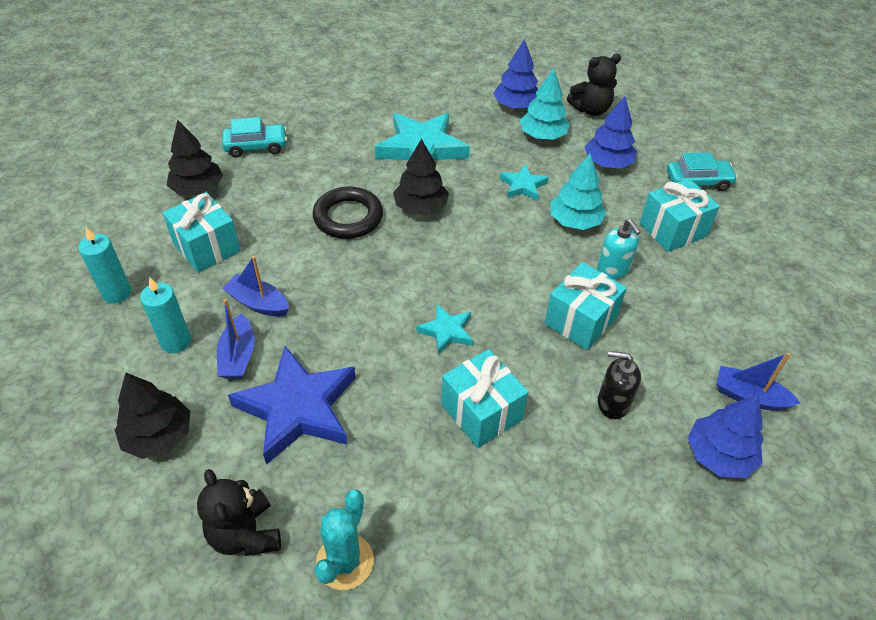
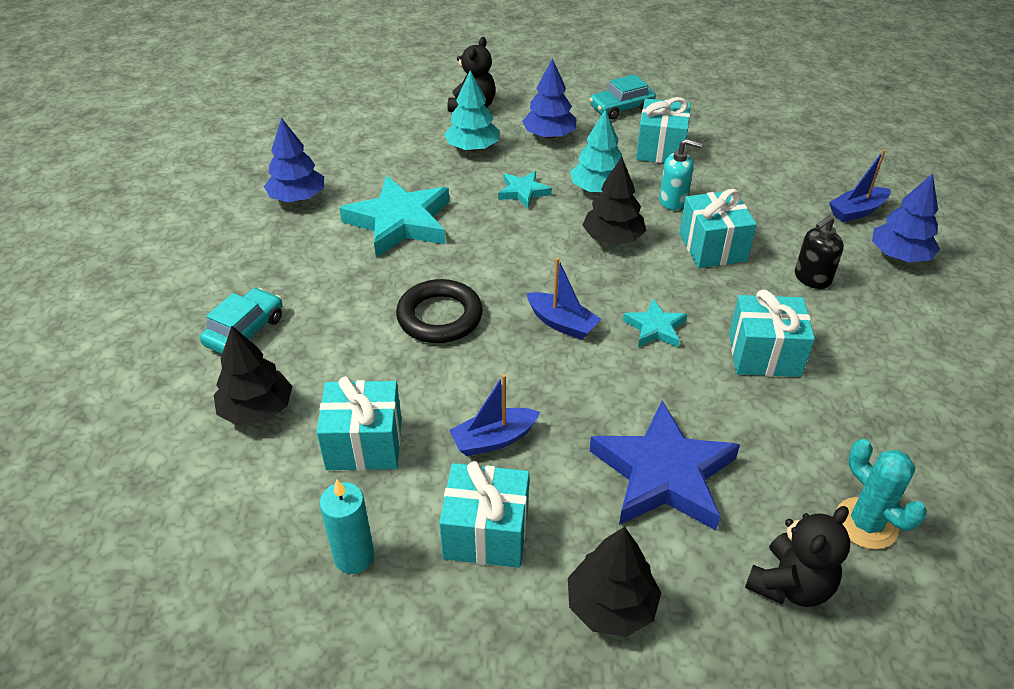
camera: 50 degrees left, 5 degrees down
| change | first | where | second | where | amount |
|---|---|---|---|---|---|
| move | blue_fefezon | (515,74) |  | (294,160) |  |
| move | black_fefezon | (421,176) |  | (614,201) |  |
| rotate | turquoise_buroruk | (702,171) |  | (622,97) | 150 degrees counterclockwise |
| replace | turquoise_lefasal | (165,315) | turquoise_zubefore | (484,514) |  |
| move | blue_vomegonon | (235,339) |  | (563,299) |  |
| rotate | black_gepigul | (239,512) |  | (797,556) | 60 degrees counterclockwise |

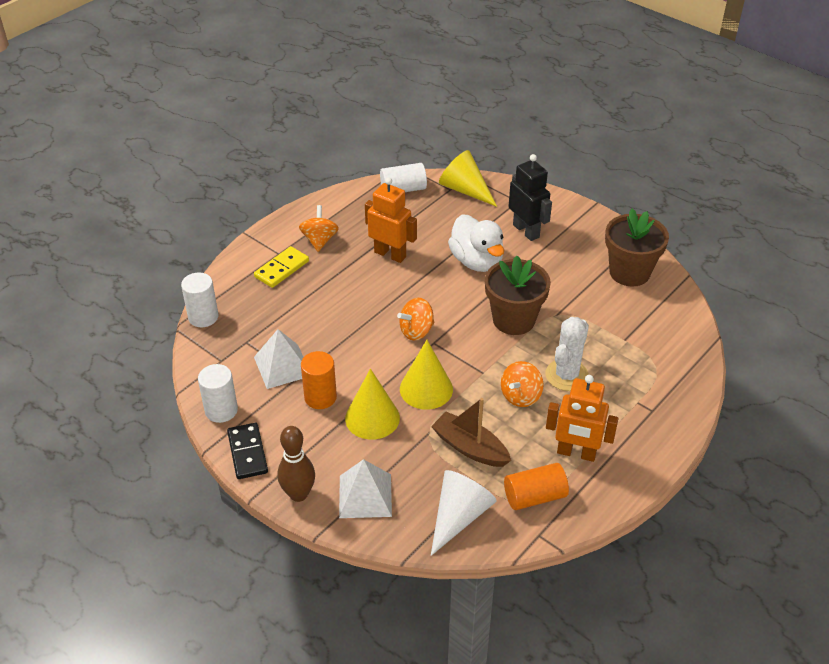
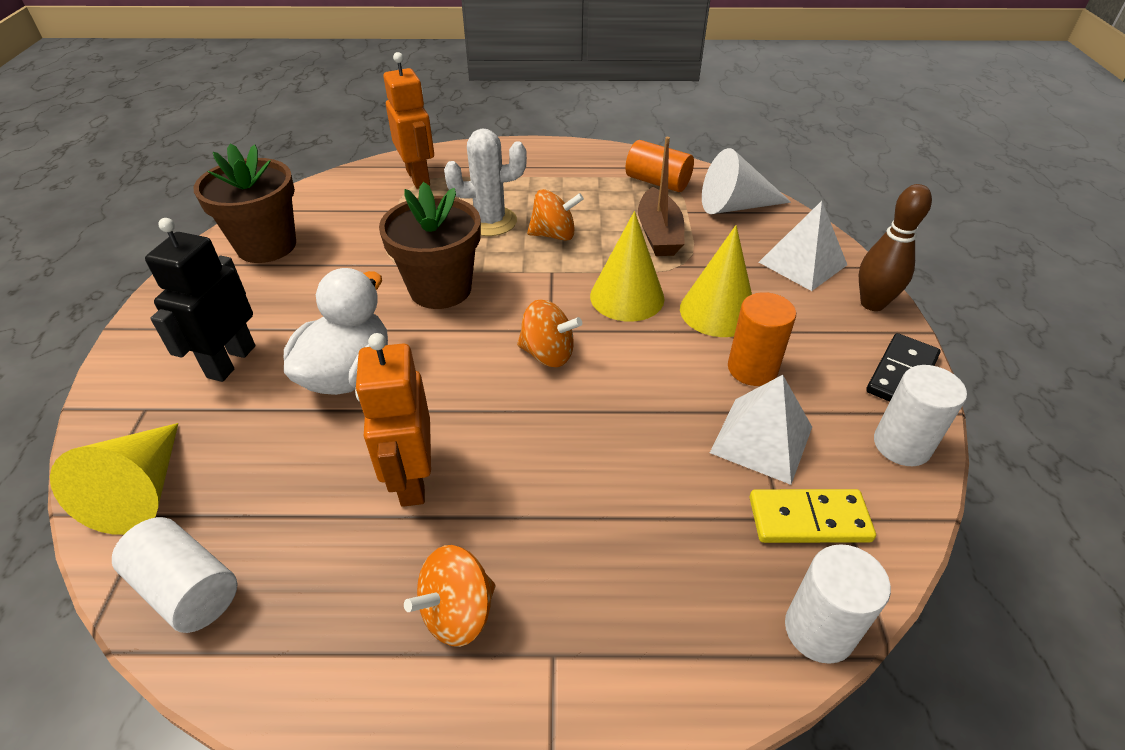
camera: 130 degrees left, 0 degrees up
| change | first | where | second | where | amount |
|---|---|---|---|---|---|
| move | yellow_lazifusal | (281,267) |  | (812,516) |  |
| move | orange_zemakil | (582,418) |  | (408,120) |  |

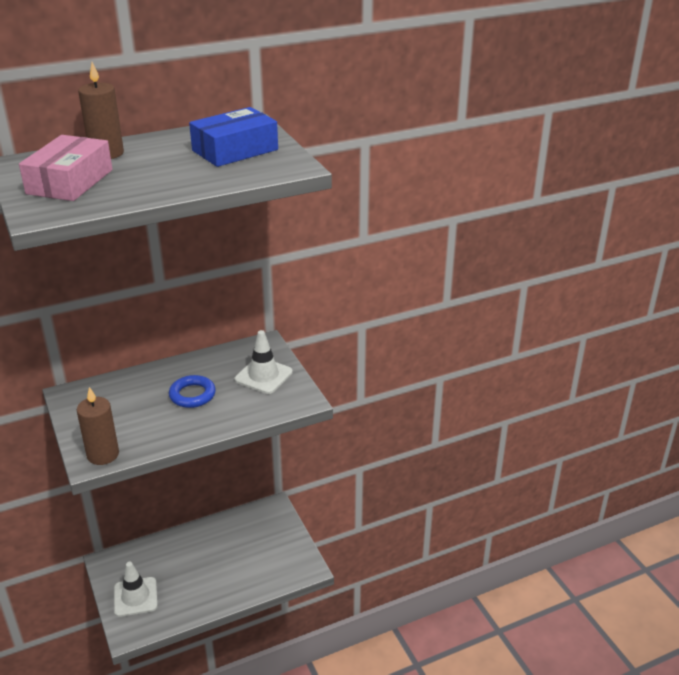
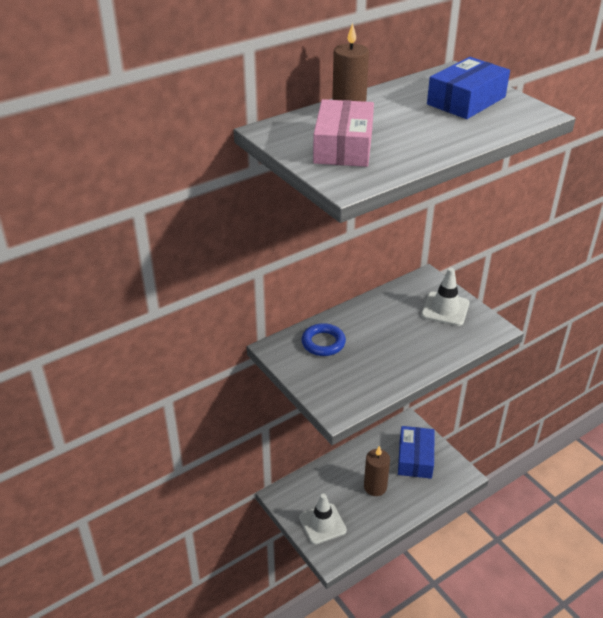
camera: 10 degrees left, 5 degrees up
| change | first | where | second | where | amount |
|---|---|---|---|---|---|
| move | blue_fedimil | (192,391) |  | (323,339) |  |
| move | brown_lefasal | (98,426) |  | (377,471) |  |
| insert |  |  | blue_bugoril | (416,452) |  |

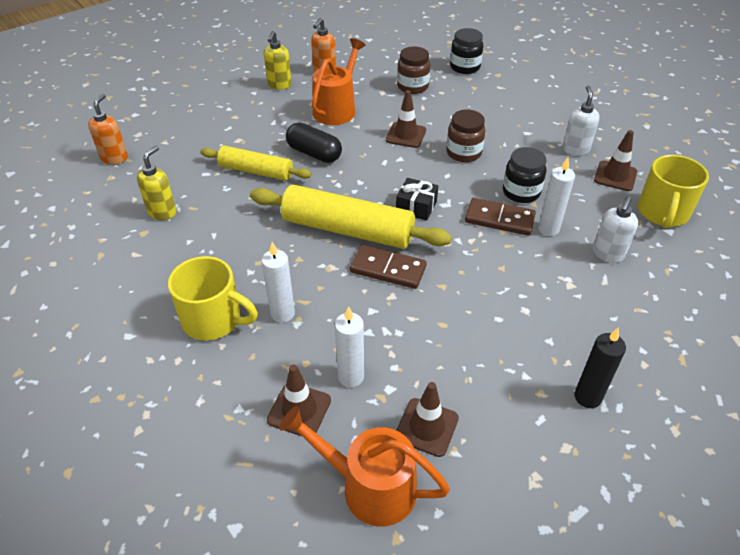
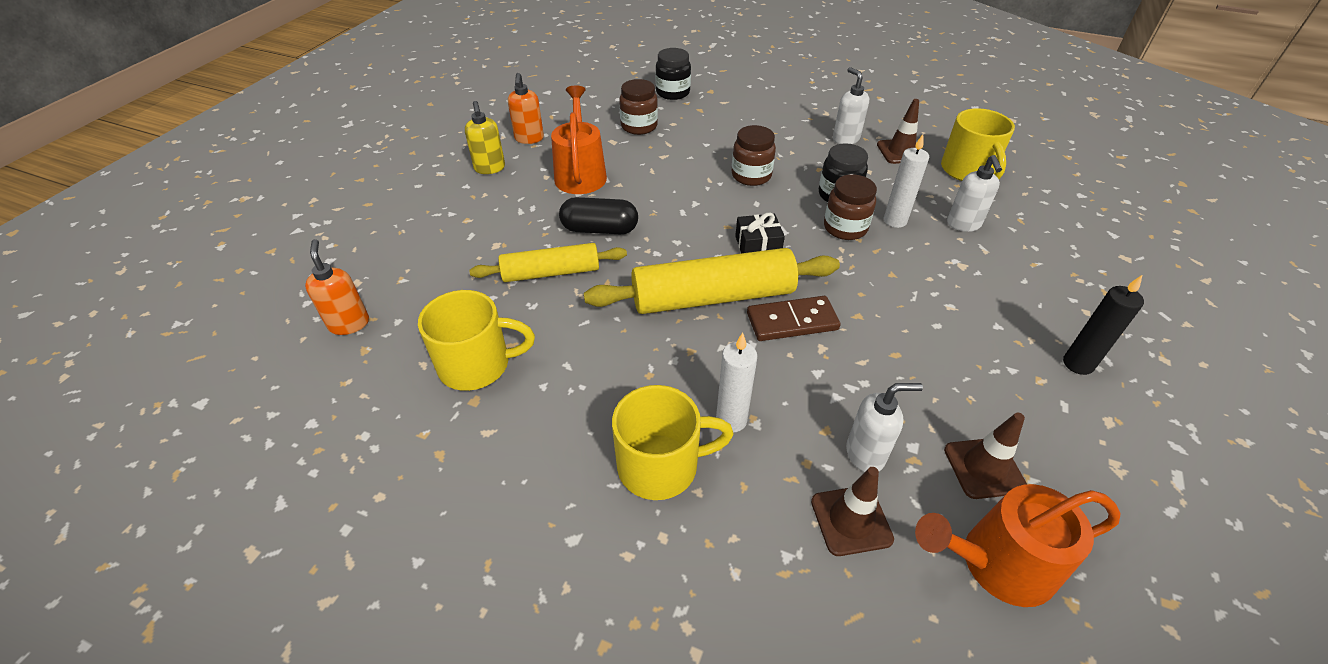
camera: 30 degrees left, 0 degrees up
| change | first | where | second | where | amount |
|---|---|---|---|---|---|
| delete | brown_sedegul | (406,119) |  |  |  |
| replace | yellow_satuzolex | (156,183) | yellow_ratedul | (476,340) |  |
| replace | brown_lazifusal | (500,217) | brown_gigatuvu | (850,207) |  |
| replace | white_lefasal | (349,346) | white_satuzolex | (884,427) |  |

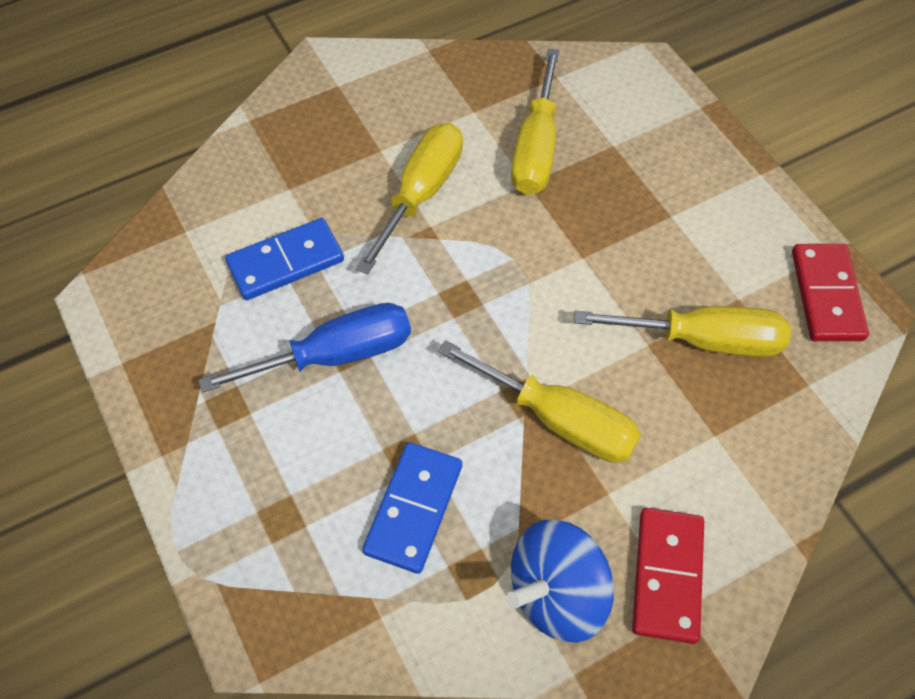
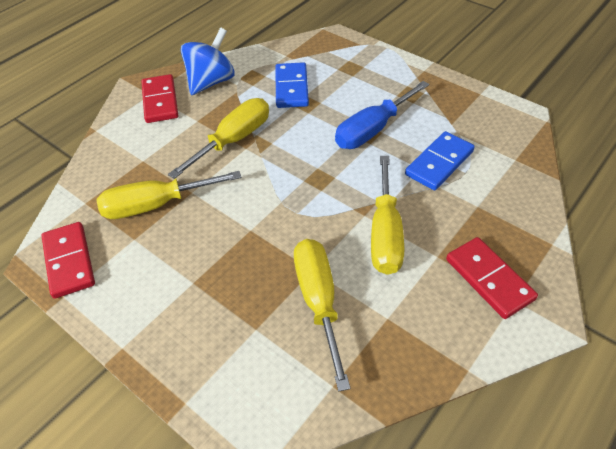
camera: 160 degrees right, 10 degrees down
| change | first | where | second | where | amount |
|---|---|---|---|---|---|
| rotate | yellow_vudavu | (539,401) |  | (218,138) | 120 degrees clockwise |
| insert |  |  | red_lazifusal | (492,278) |  |

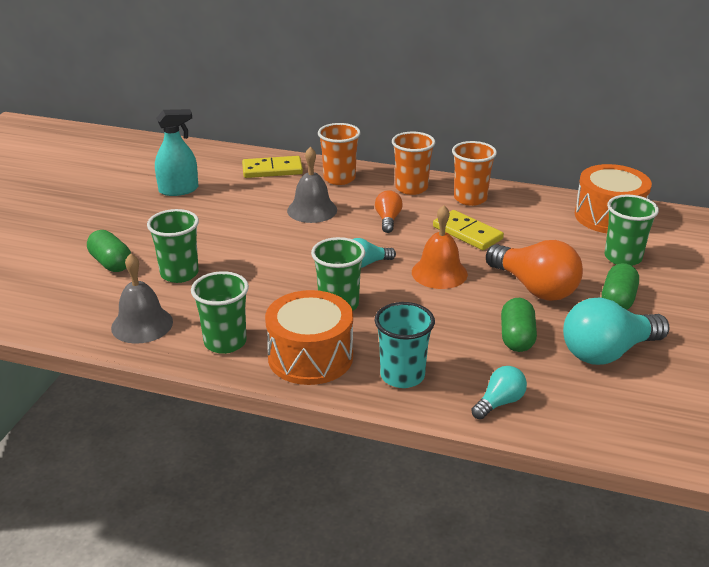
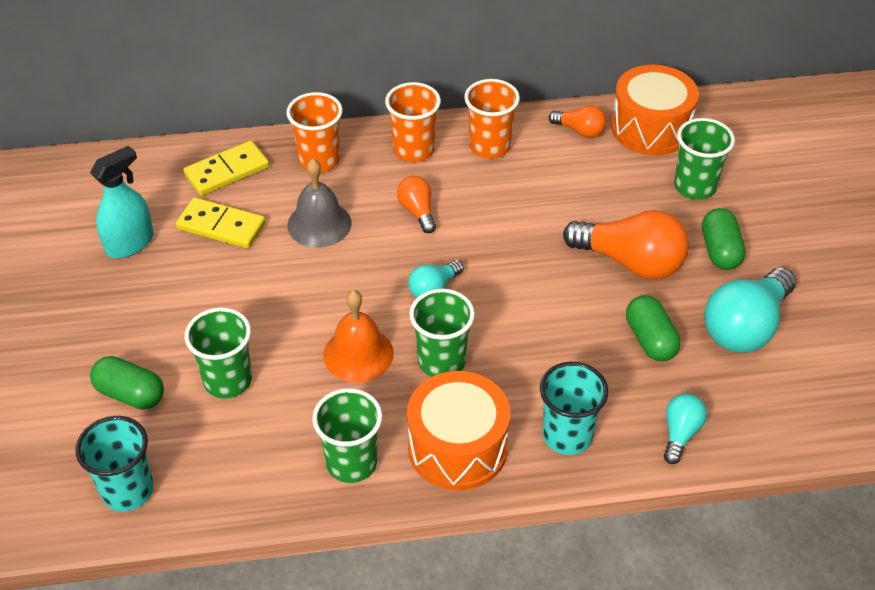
camera: 25 degrees left, 15 degrees up
| change | first | where | second | where | amount |
|---|---|---|---|---|---|
| move | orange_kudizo | (440,247) |  | (358,336) |  |
| move | yellow_lazifusal | (468,230) |  | (221,223) |  |
| delete | grey_kudizo | (142,298) |  |  |  |
| insert |  |  | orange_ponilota | (578,121) |  |
| insert |  |  | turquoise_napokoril | (115,463) |  |

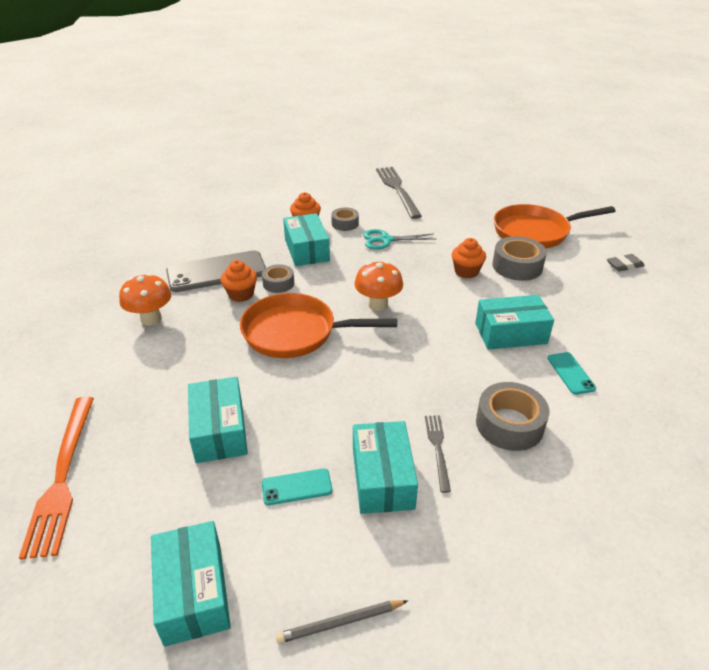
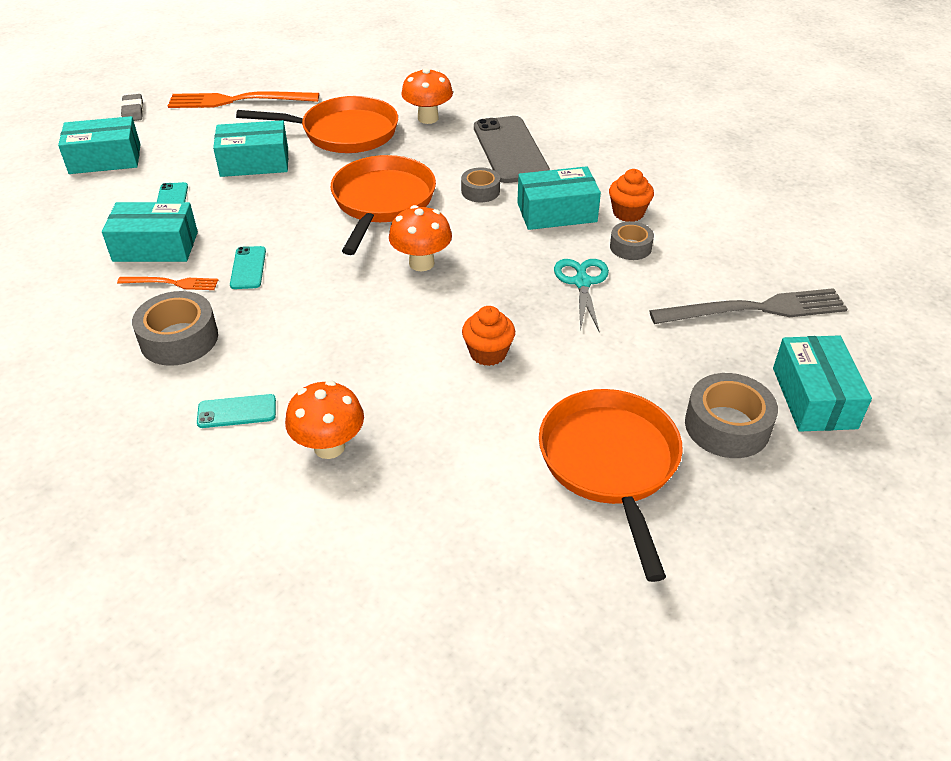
camera: 95 degrees right, 5 degrees up
| change | first | where | second | where | amount |
|---|---|---|---|---|---|
| move | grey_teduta | (519,258) |  | (731,415) |  |
| move | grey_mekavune | (626,263) |  | (132,107) |  |
| delete | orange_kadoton | (239,281) |  |  |  |
| move | turquoise_bugoril | (514,322) |  | (822,383) |  |
| recolor | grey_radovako | (438,454) | orange_radovako | (167,283) |  |
| delete | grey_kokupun | (342,622) |  |  |  |
| insert |  |  | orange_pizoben | (317,124) |  |
| insert |  |  | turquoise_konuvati | (248,267) |  |
| insert |  |  | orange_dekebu | (324,420) |  |

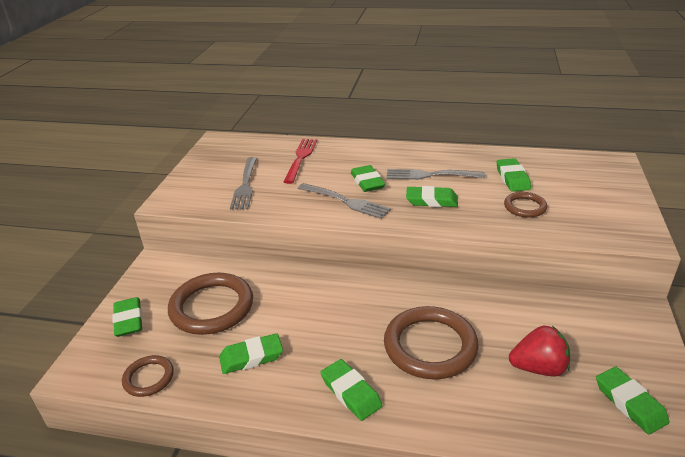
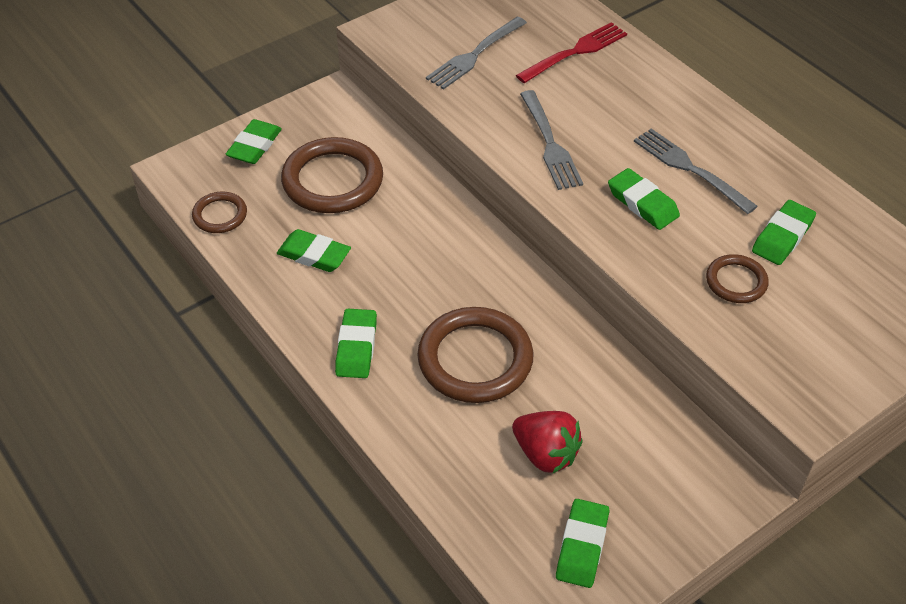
camera: 40 degrees right, 15 degrees up
| change | first | where | second | where | amount |
|---|---|---|---|---|---|
| delete | green_mekavune | (368,178) |  |  |  |

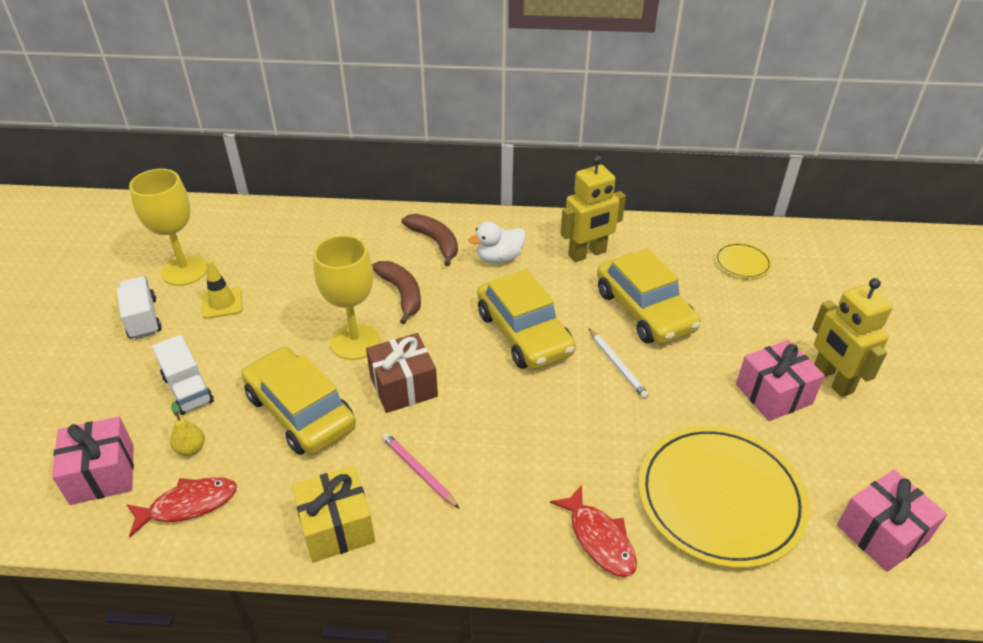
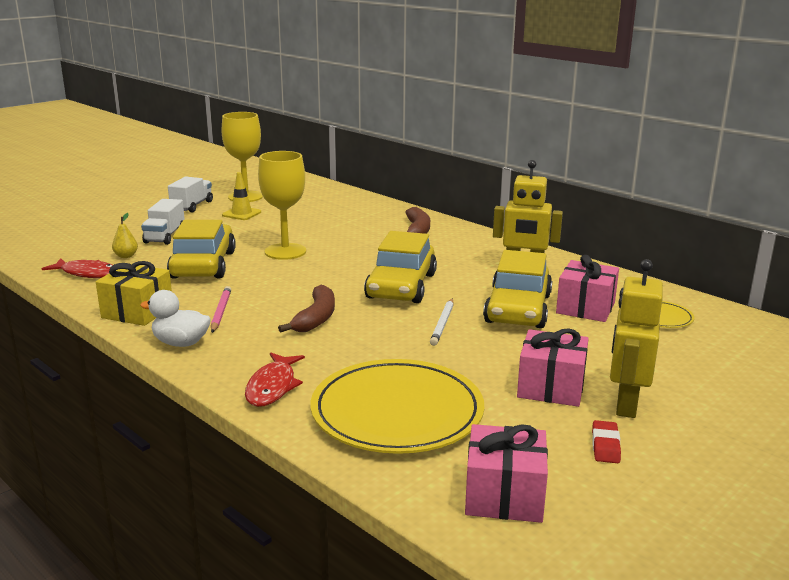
camera: 40 degrees right, 20 degrees down
| change | first | where | second | where | amount |
|---|---|---|---|---|---|
| move | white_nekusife | (497,243) |  | (175,318) |  |
| move | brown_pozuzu | (396,292) |  | (306,308) |  |
| delete | brown_zubefore | (402,373) |  |  |  |
| move | pink_zubefore | (93,461) |  | (587,288) |  |
| insert |  |  | red_mekavune | (606,441) |  |

